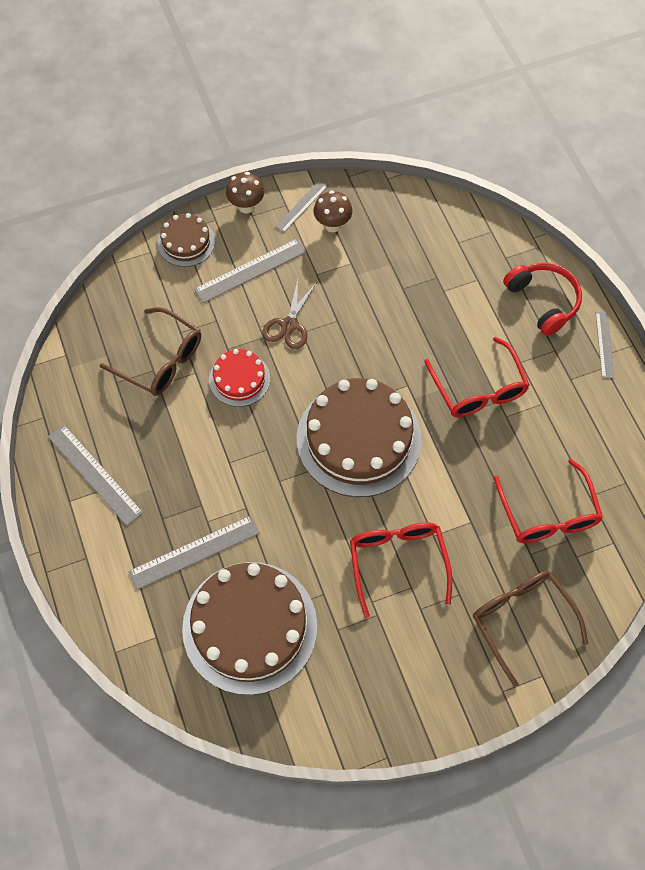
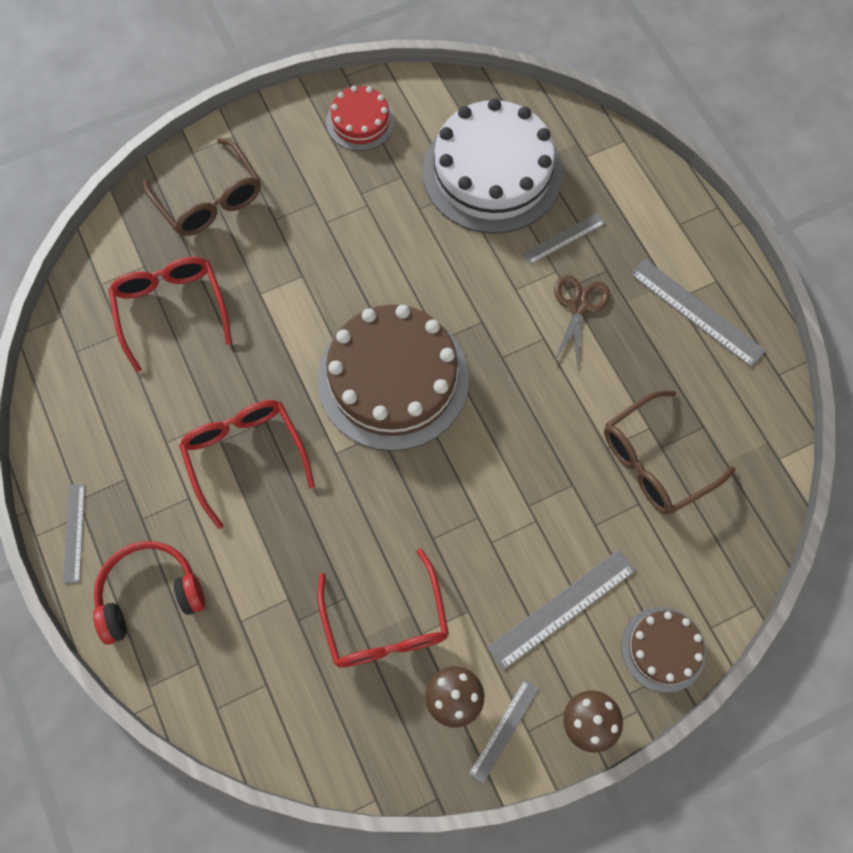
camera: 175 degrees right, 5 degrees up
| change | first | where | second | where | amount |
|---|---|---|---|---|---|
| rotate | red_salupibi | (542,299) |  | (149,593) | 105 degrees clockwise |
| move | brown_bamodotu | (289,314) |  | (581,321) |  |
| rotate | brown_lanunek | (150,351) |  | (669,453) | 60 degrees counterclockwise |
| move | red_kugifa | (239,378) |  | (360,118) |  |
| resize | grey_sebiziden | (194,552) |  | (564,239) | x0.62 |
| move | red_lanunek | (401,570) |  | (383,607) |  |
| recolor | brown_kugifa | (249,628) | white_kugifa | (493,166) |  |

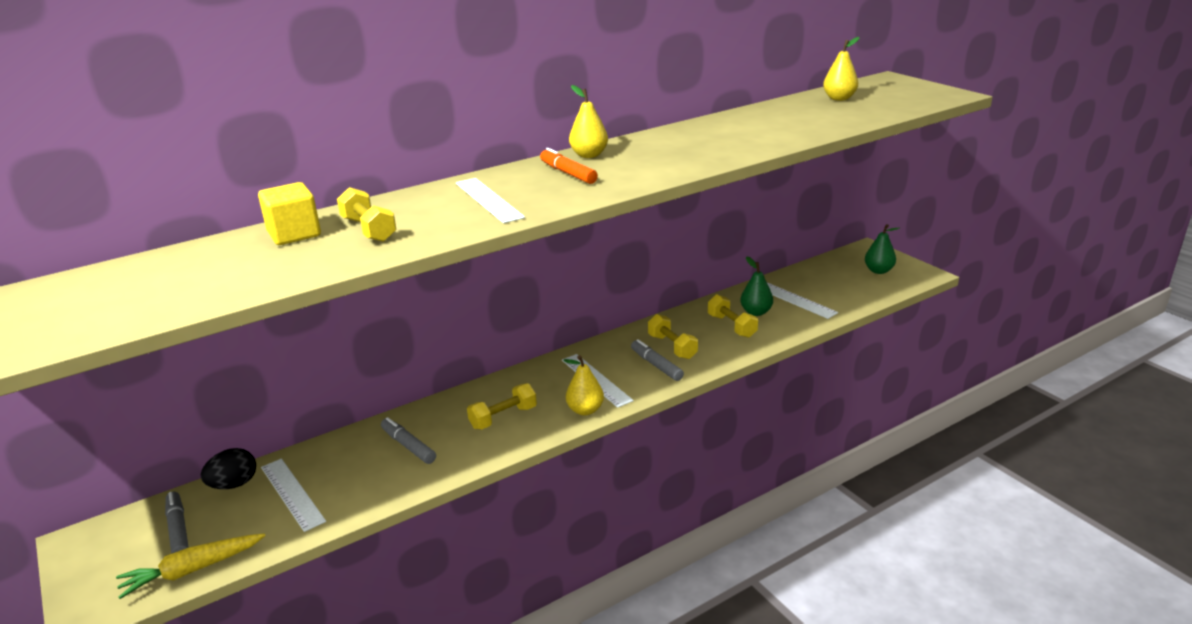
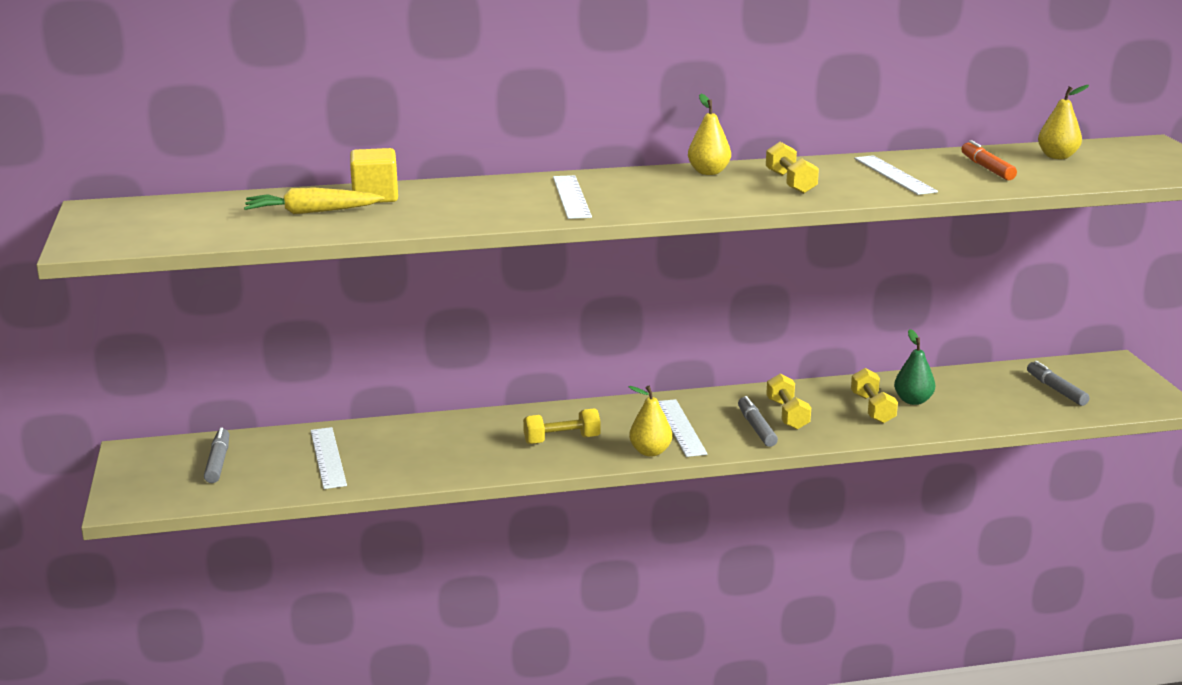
camera: 20 degrees right, 5 degrees down
| change | first | where | second | where | amount |
|---|---|---|---|---|---|
| move | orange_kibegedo | (569,166) |  | (989,160) |  |
| move | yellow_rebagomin | (367,214) |  | (792,168) |  |
| delete | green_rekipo | (882,249) |  |  |  |
| move | white_sebiziden | (802,300) |  | (896,175) |  |
| move | grey_kibegedo | (408,440) |  | (1058,383) |  |
| delete | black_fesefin | (228,468) |  |  |  |
| move | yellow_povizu | (190,566) |  | (314,201) |  |

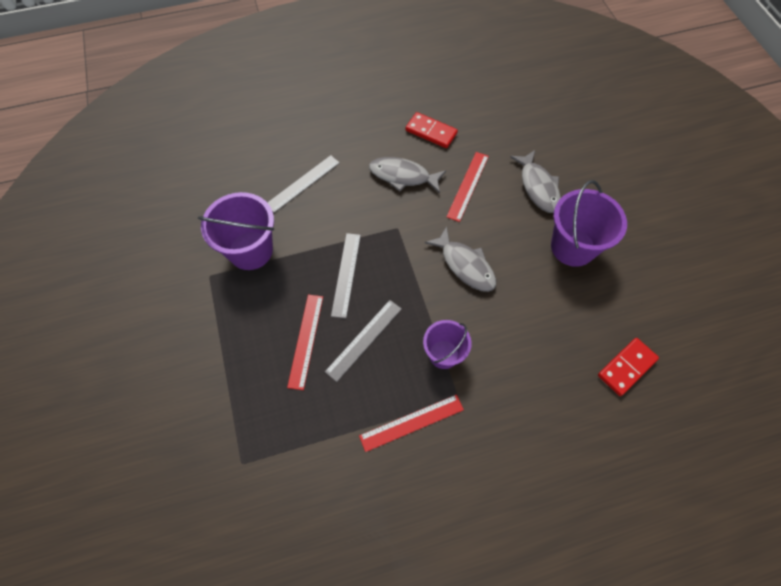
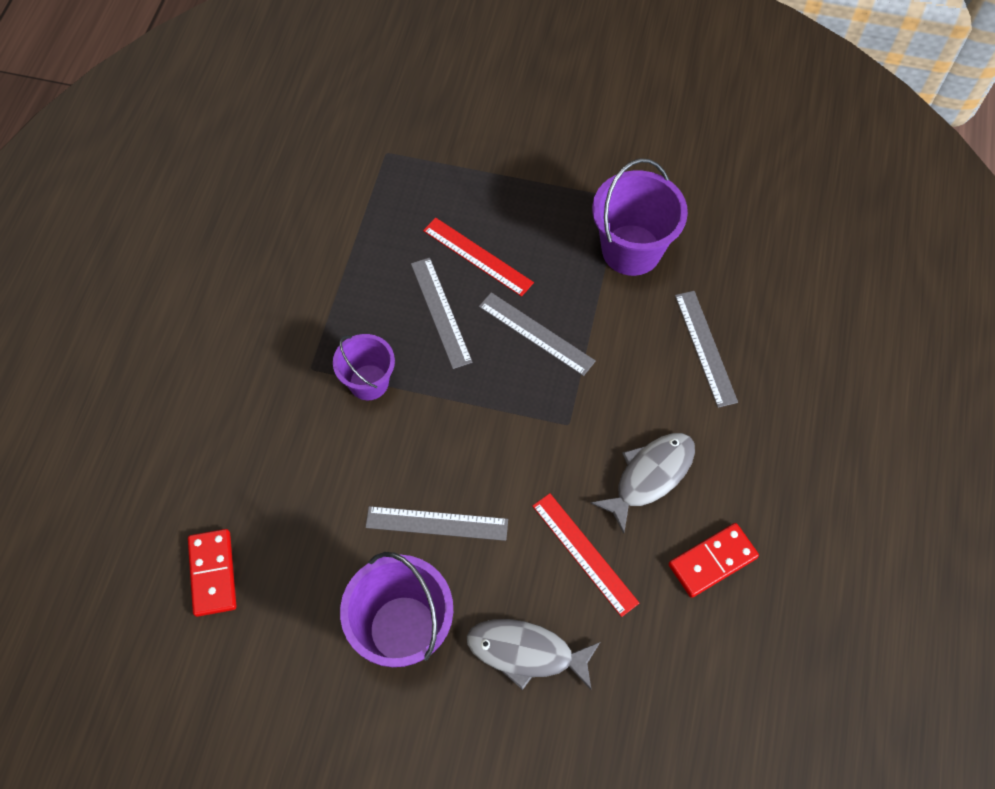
camera: 120 degrees right, 0 degrees up
| change | first | where | second | where | amount |
|---|---|---|---|---|---|
| delete | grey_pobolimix | (460,259) |  |  |  |
| delete | red_sebiziden | (411,423) |  |  |  |
| insert |  |  | grey_sebiziden | (436,523) |  |

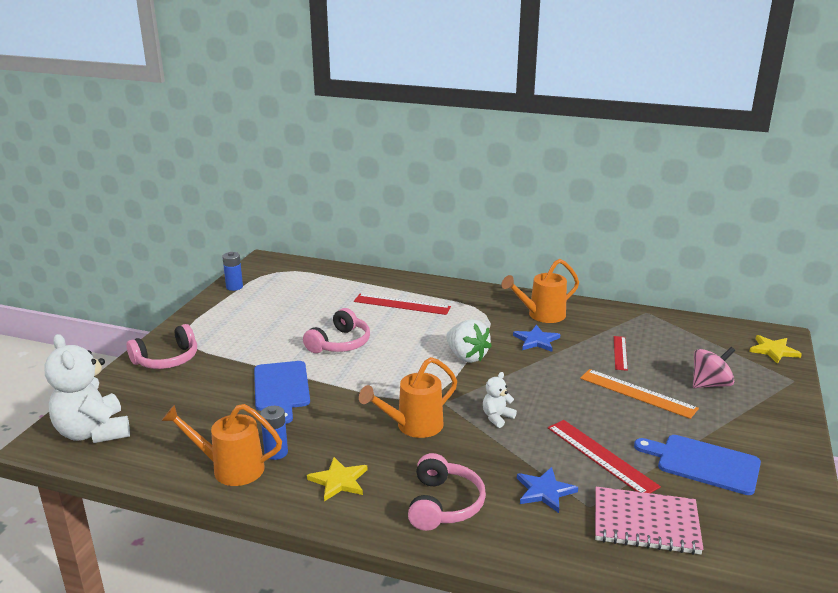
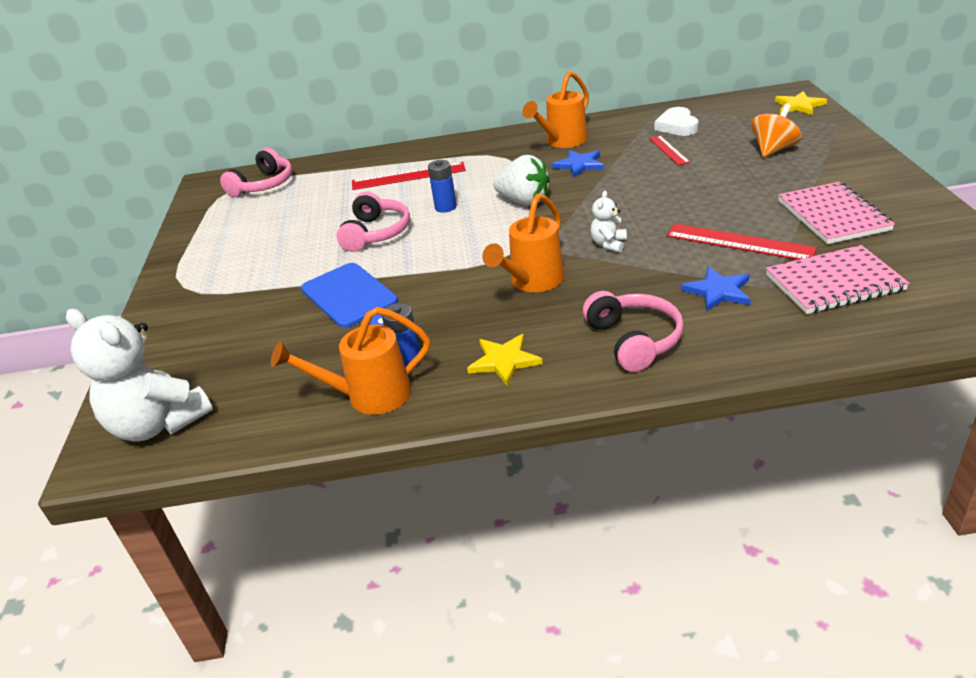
camera: 20 degrees left, 10 degrees up
| change | first | where | second | where | amount |
|---|---|---|---|---|---|
| move | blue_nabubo | (232,271) |  | (442,186) |  |
| move | pink_salupibi | (162,346) |  | (256,172) |  |
| recolor | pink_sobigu | (714,367) | orange_sobigu | (776,130) |  |
| delete | orange_sebiziden | (639,394) |  |  |  |
| replace | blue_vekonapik | (697,465) | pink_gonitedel | (836,213) |  |
| insert |  |  | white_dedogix | (676,121) |  |

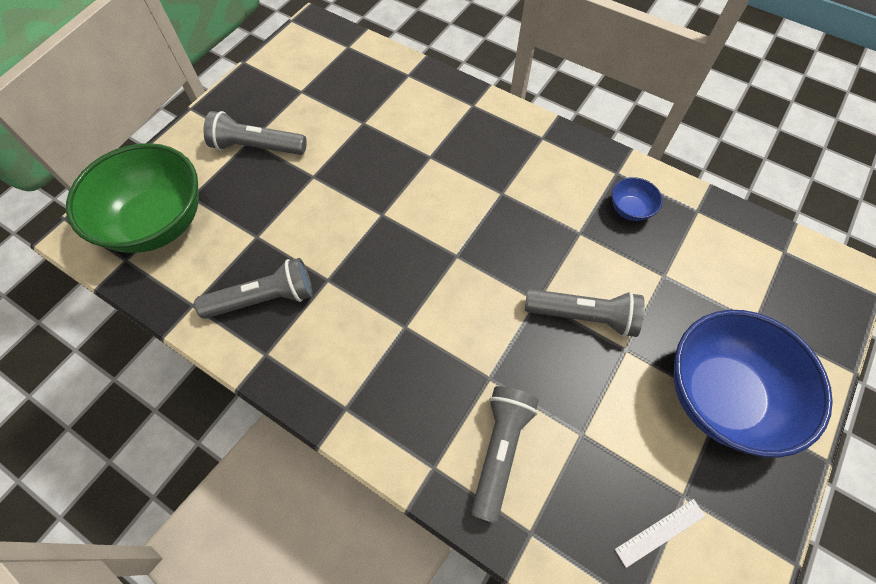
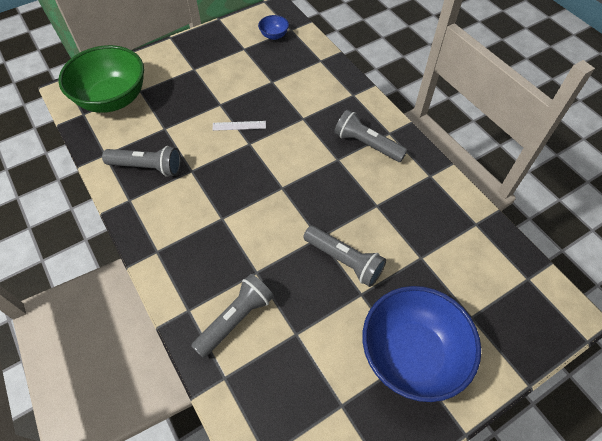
camera: 25 degrees right, 5 degrees down
| change | first | where | second | where | amount |
|---|---|---|---|---|---|
| move | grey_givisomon | (255,133) |  | (371,136) |  |
| move | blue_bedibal | (637,199) |  | (273,27) |  |
| move | white_sebiziden | (660,533) |  | (239,126) |  |

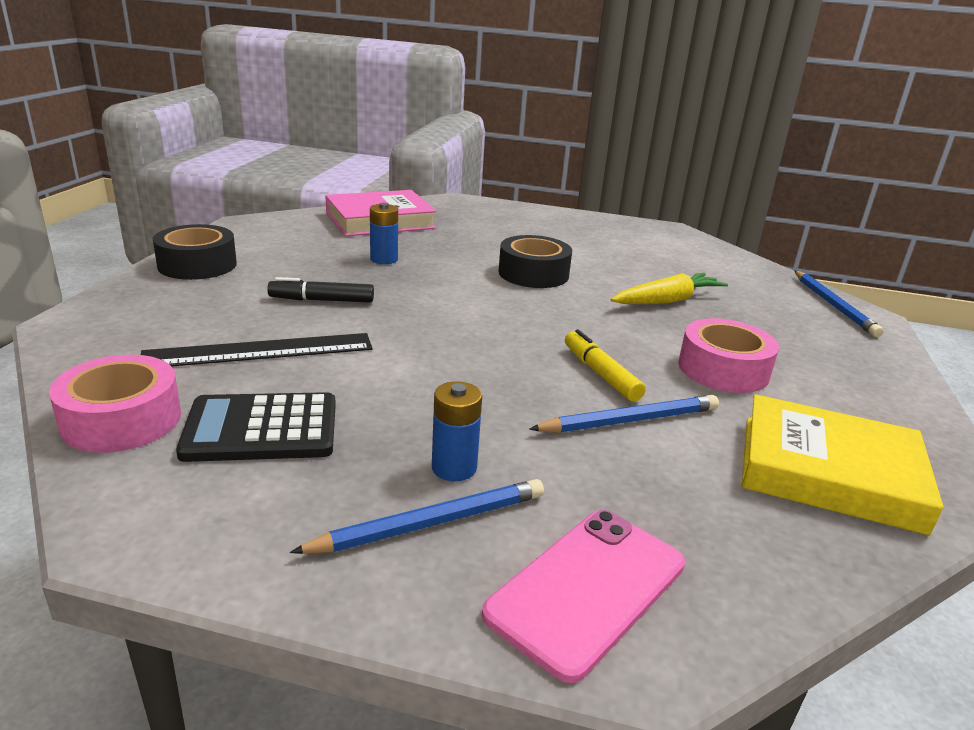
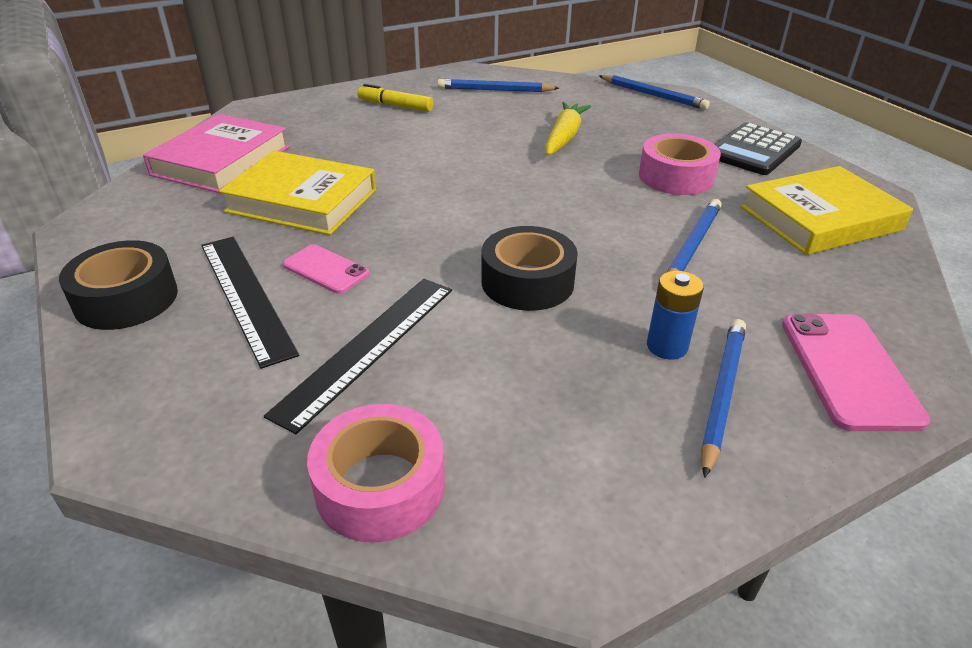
camera: 40 degrees left, 10 degrees up
| change | first | where | second | where | amount |
|---|---|---|---|---|---|
| replace | blue_nabubo | (384,233) | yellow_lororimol | (297,193) |  |
| move | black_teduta | (535,261) |  | (529,268) |  |
| replace | black_kibegedo | (320,290) | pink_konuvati | (326,269) |  |
| move | yellow_kibegedo | (605,365) |  | (395,98) |  |
| move | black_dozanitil | (256,427) |  | (758,149) |  |
| insert |  |  | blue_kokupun | (498,85) |  |
| insert |  |  | black_sebiziden | (250,303) |  |

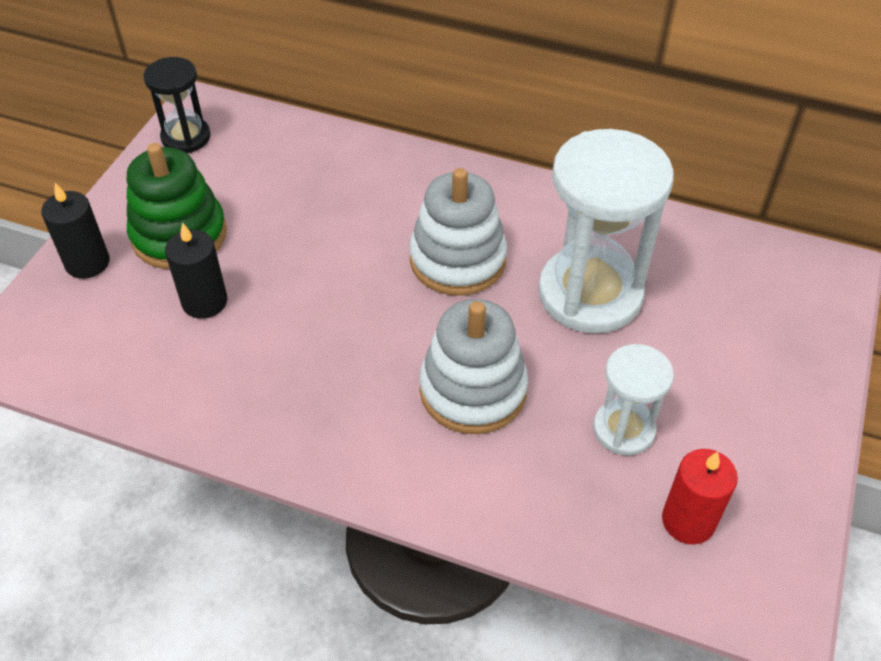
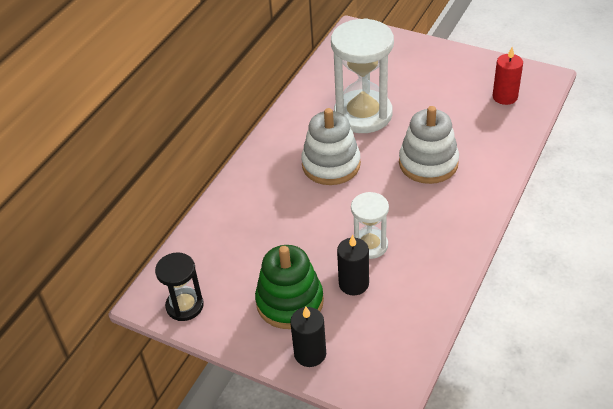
camera: 80 degrees left, 5 degrees down
| change | first | where | second | where | amount |
|---|---|---|---|---|---|
| move | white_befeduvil | (633,399) |  | (370,225) |  |

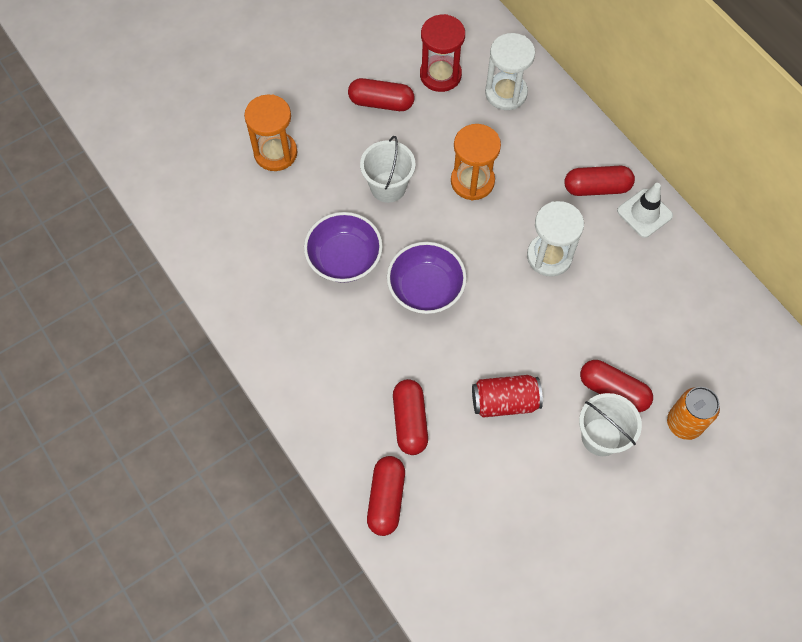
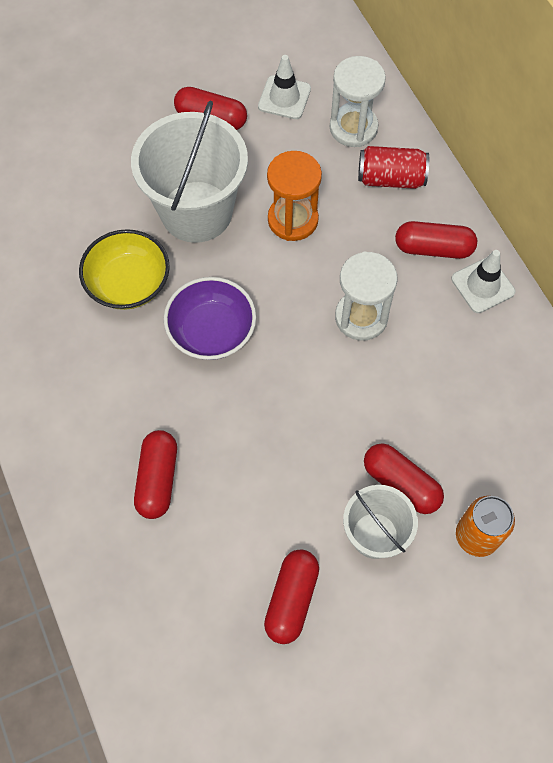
camera: 10 degrees right, 0 degrees up
| change | first | where | second | where | amount |
|---|---|---|---|---|---|
| replace | red_befeduvil | (442,53) | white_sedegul | (284,87) |  |
| delete | orange_befeduvil | (270,132) |  |  |  |
| resize | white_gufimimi | (387,169) |  | (189,172) | x1.76 |
| recolor | purple_bedibal | (343,247) | yellow_bedibal | (124,269) |  |
| move | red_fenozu | (507,396) |  | (393,167) |  |
| move | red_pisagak | (386,496) |  | (291,596) |  |

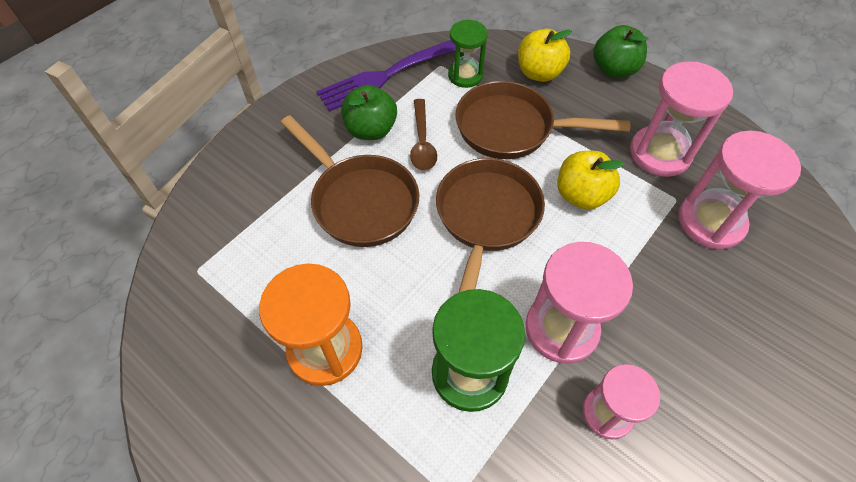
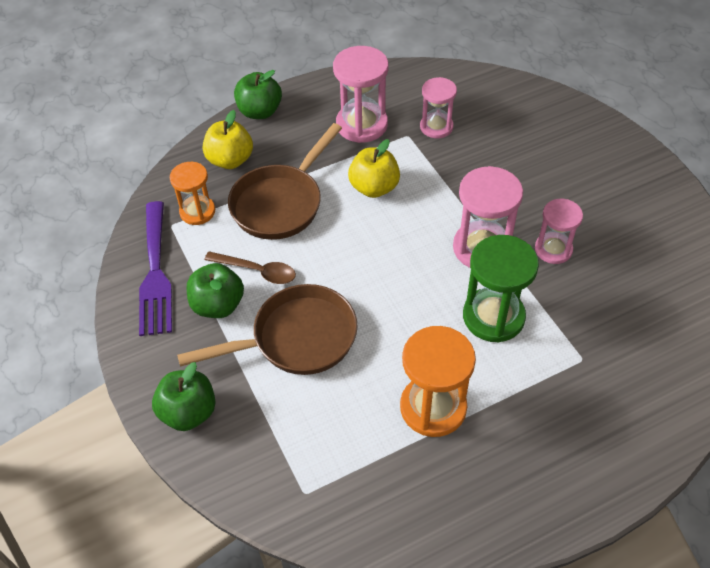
camera: 65 degrees left, 5 degrees down
| change | first | where | second | where | amount |
|---|---|---|---|---|---|
| recolor | green_befeduvil | (468,54) | orange_befeduvil | (192,193) |  |
| resize | pink_befeduvil | (739,190) |  | (438,107) | x0.64 |
| delete | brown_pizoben | (490,225) |  |  |  |
| insert |  |  | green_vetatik | (184,396) |  |

